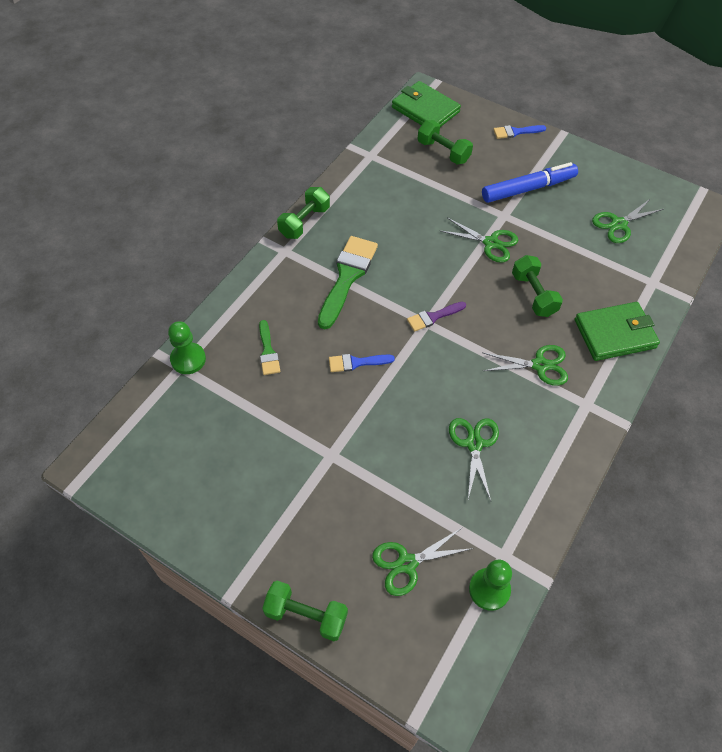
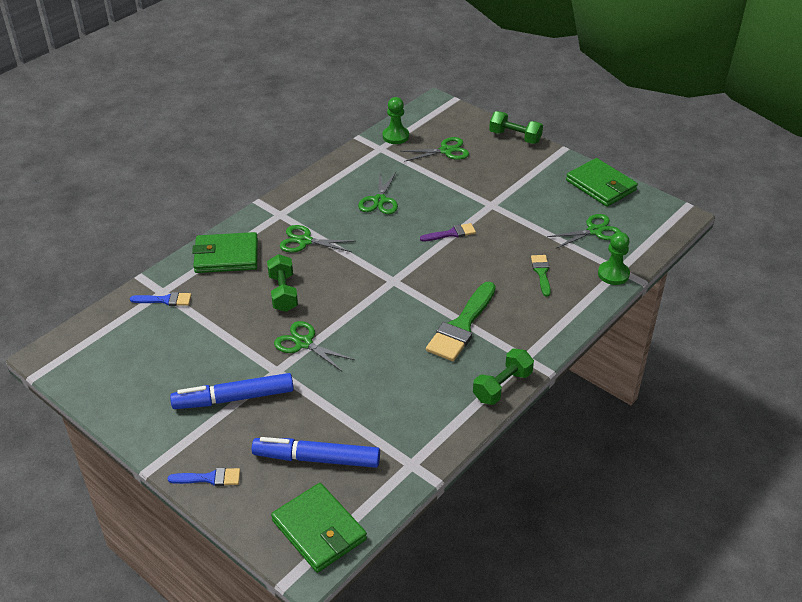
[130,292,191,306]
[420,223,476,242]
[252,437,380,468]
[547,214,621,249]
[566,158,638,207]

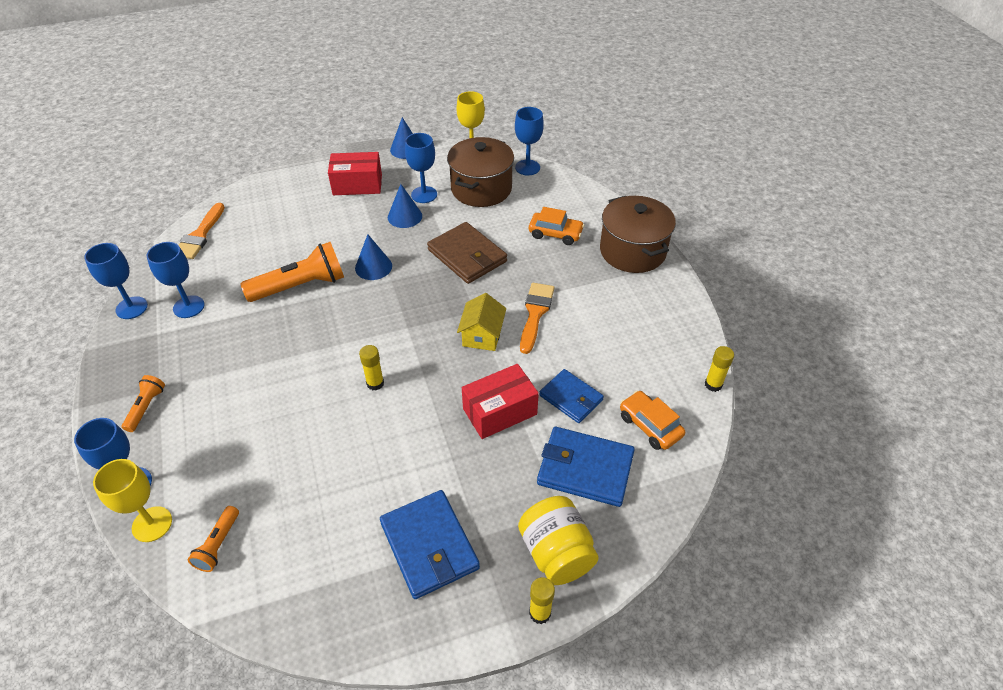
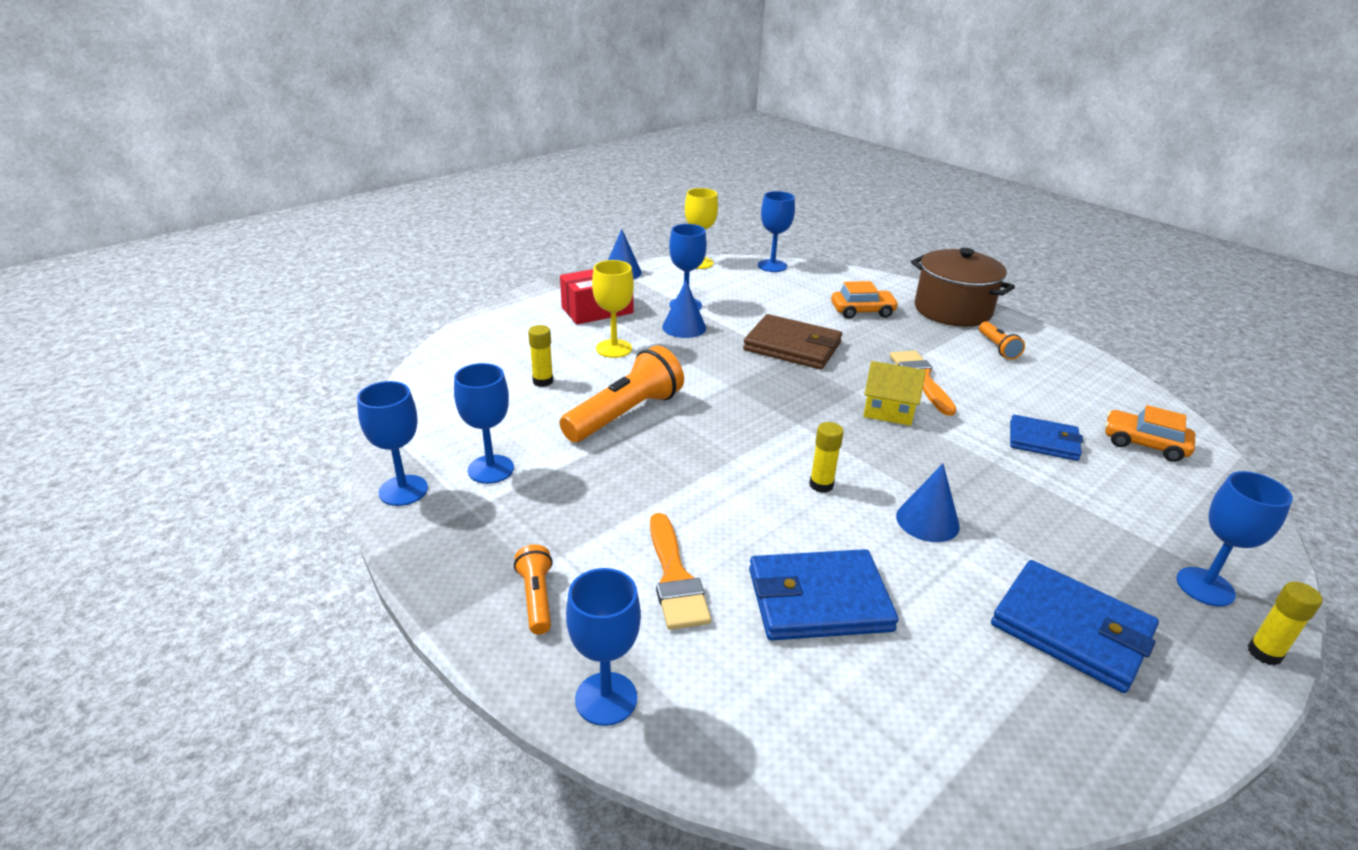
[592,260,634,358]
[650,513,711,630]
[979,321,1025,360]
[896,464,960,542]
[447,137,514,207] (first image)
[863,361,926,426]
[462,364,539,439] (first image)
[1176,471,1293,607]
[749,549,899,641]
[528,325,553,387]

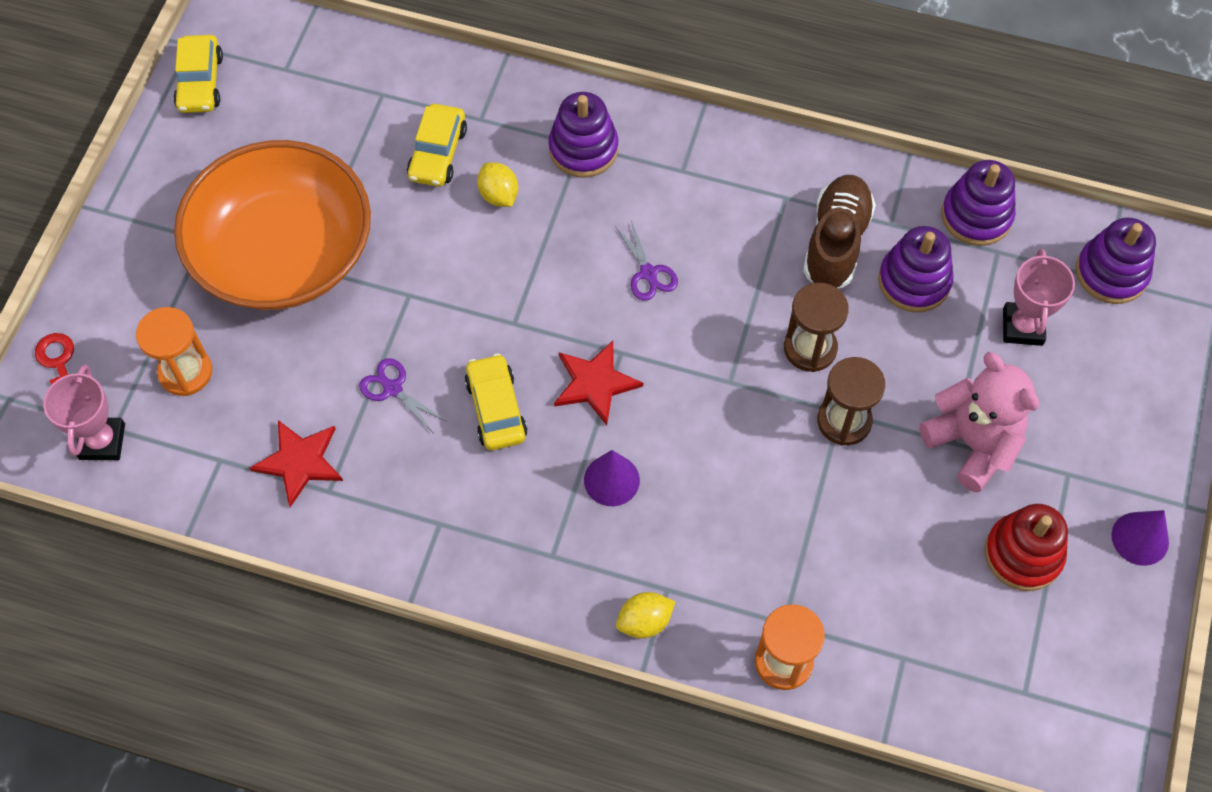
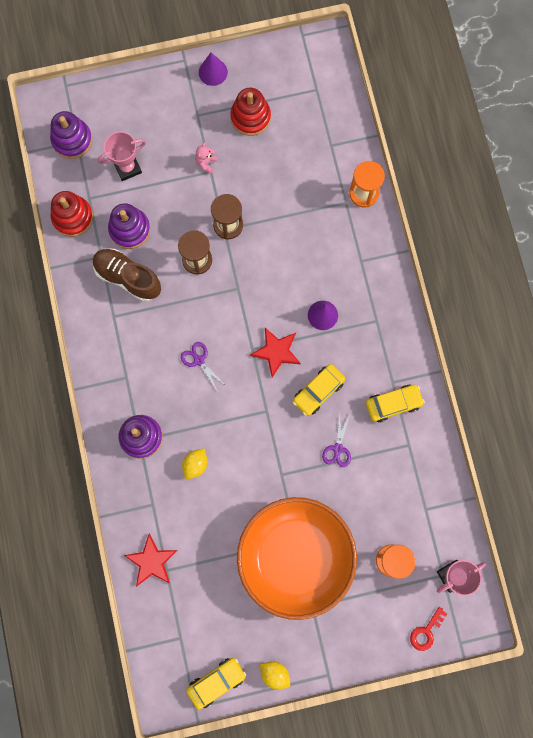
[124,533,177,587]
[366,384,425,422]
[181,342,226,392]
[260,662,290,690]
[93,248,161,302]
[195,142,218,174]
[51,191,93,237]

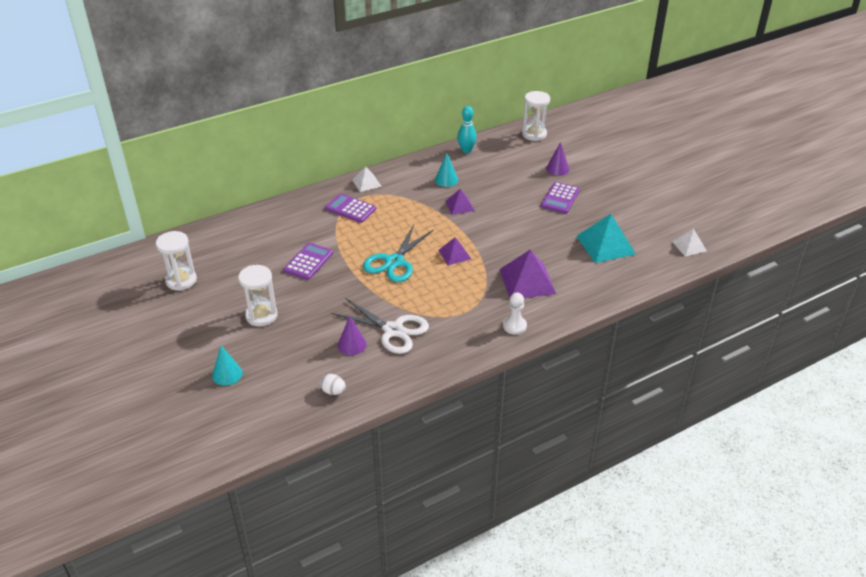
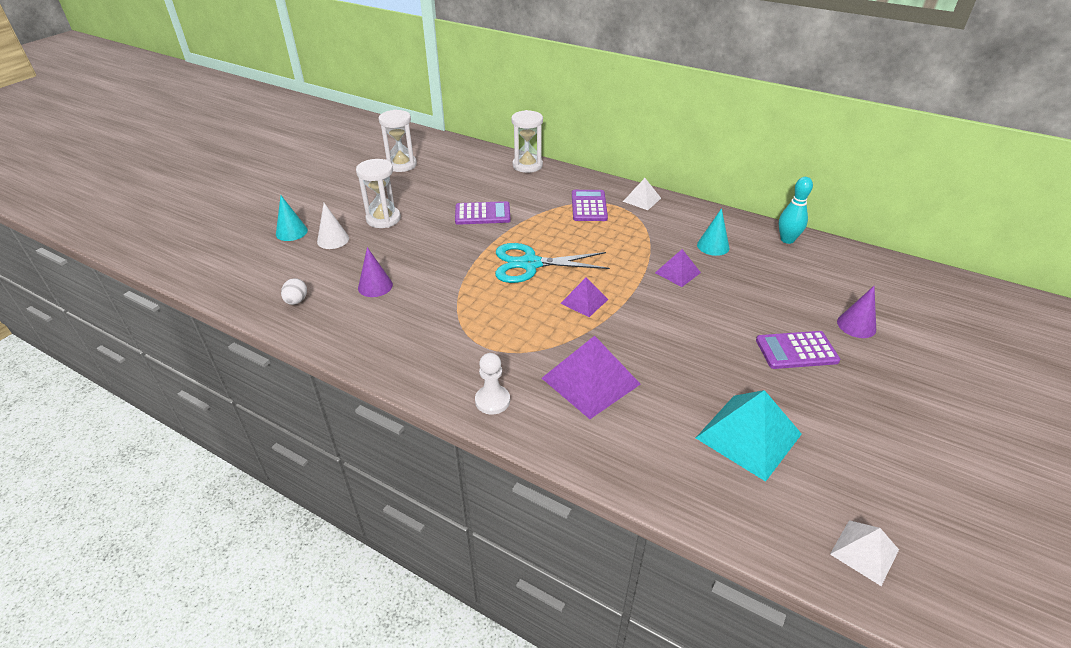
[331,298,429,354] (first image)
[511,110,543,173]
[317,203,349,249]

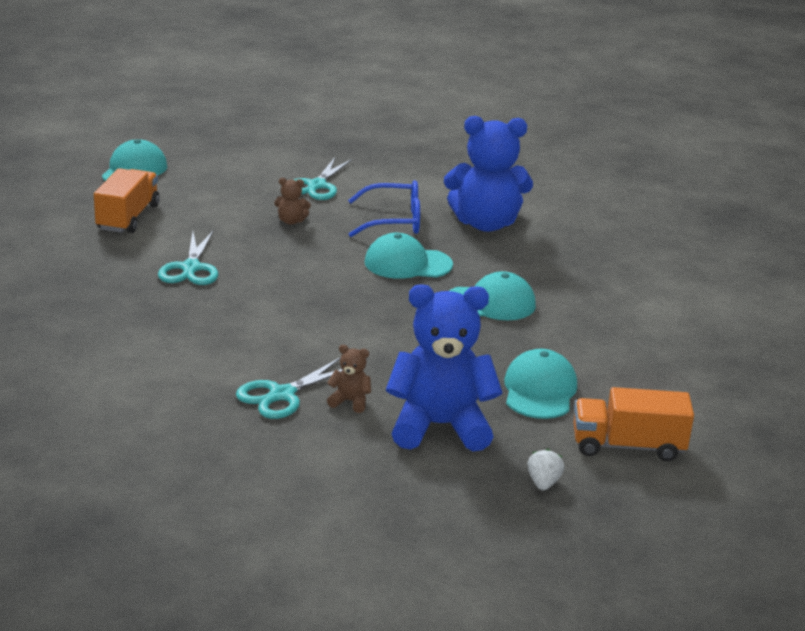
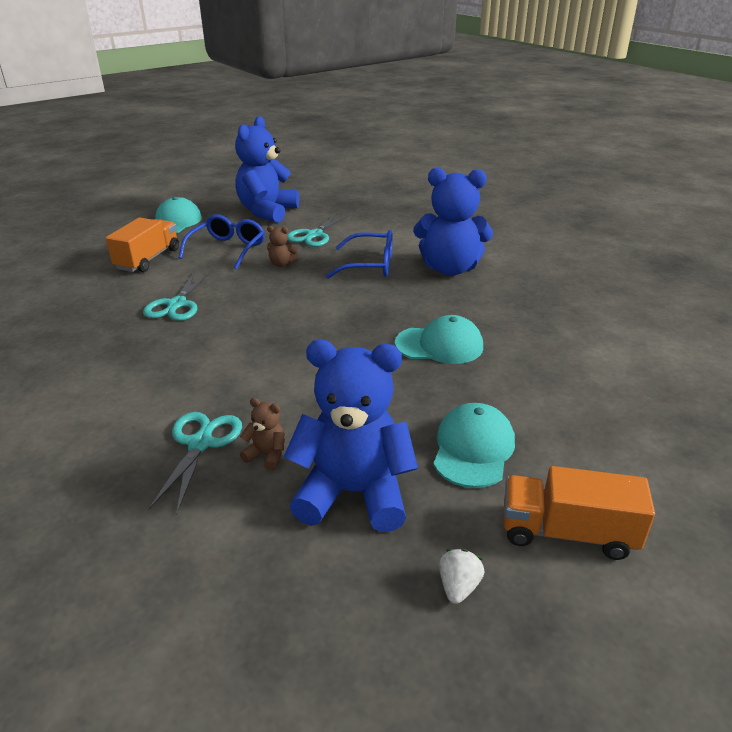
[148,412,242,515]
[365,233,453,279] (first image)
[179,214,265,270]
[235,116,299,223]

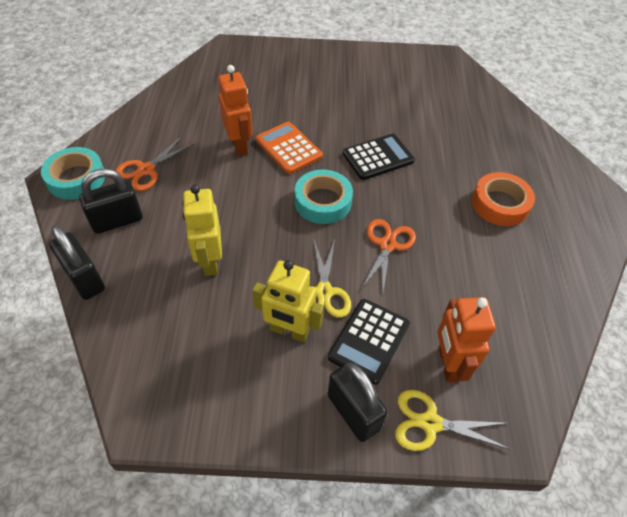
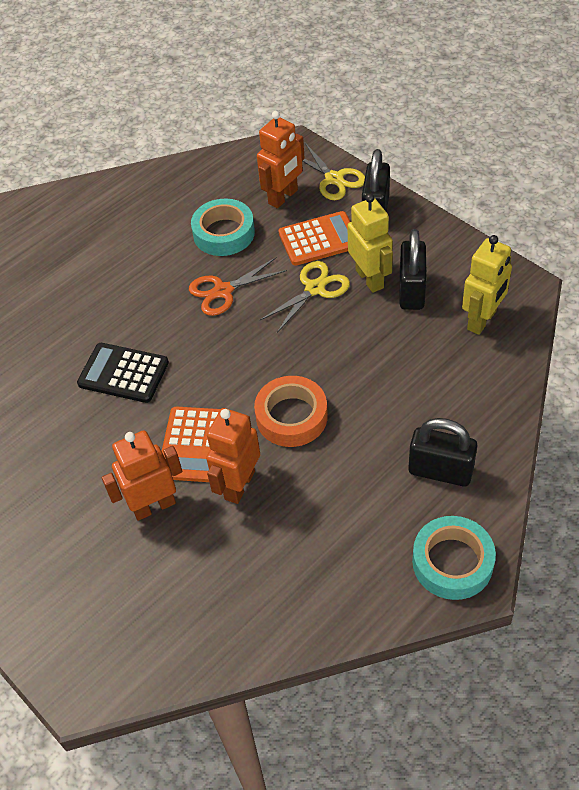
[400,229,426,310]
[116,136,195,191] (first image)
[462,235,512,335]
[191,199,255,256]
[278,211,351,266]
[254,376,328,447]
[102,430,182,521]

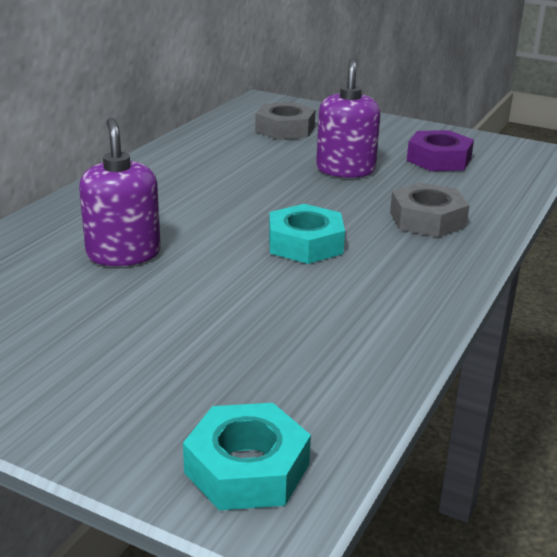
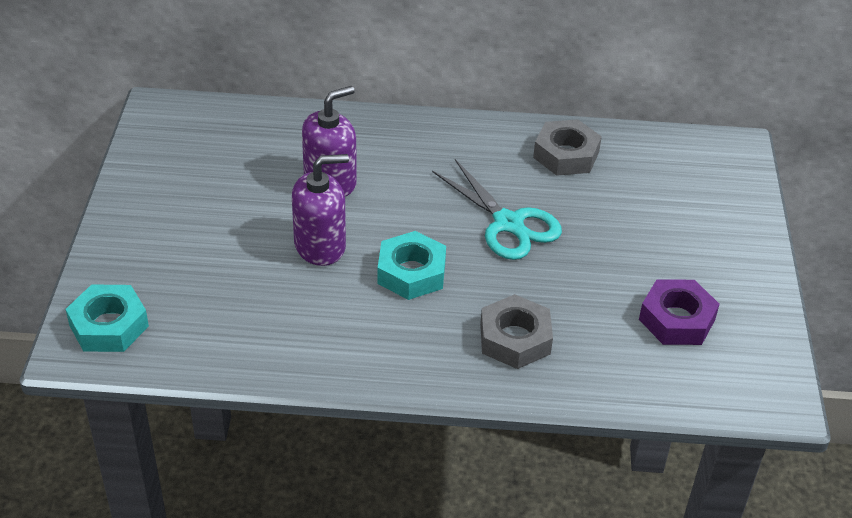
[533,119,602,176]
[292,154,349,266]
[432,159,562,260]

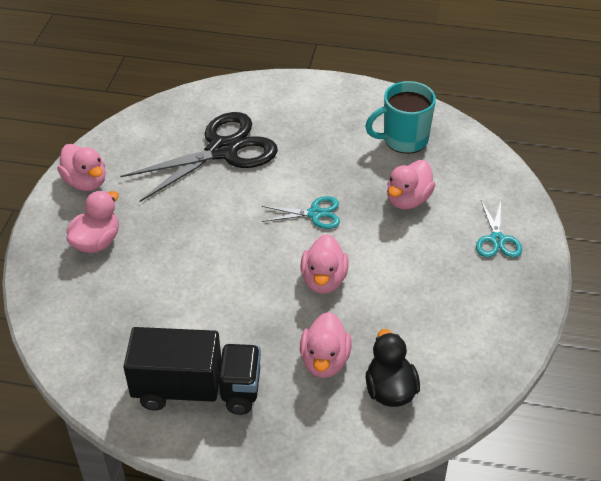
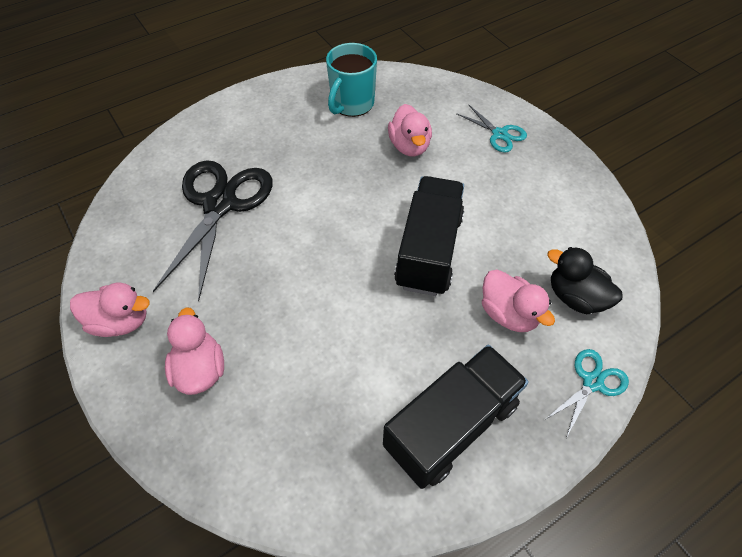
[546,349,629,438]
[394,176,464,296]

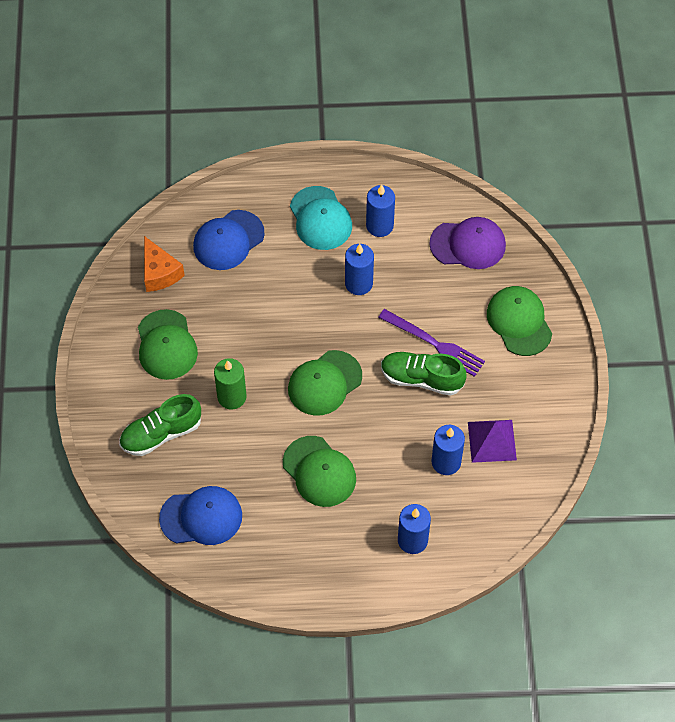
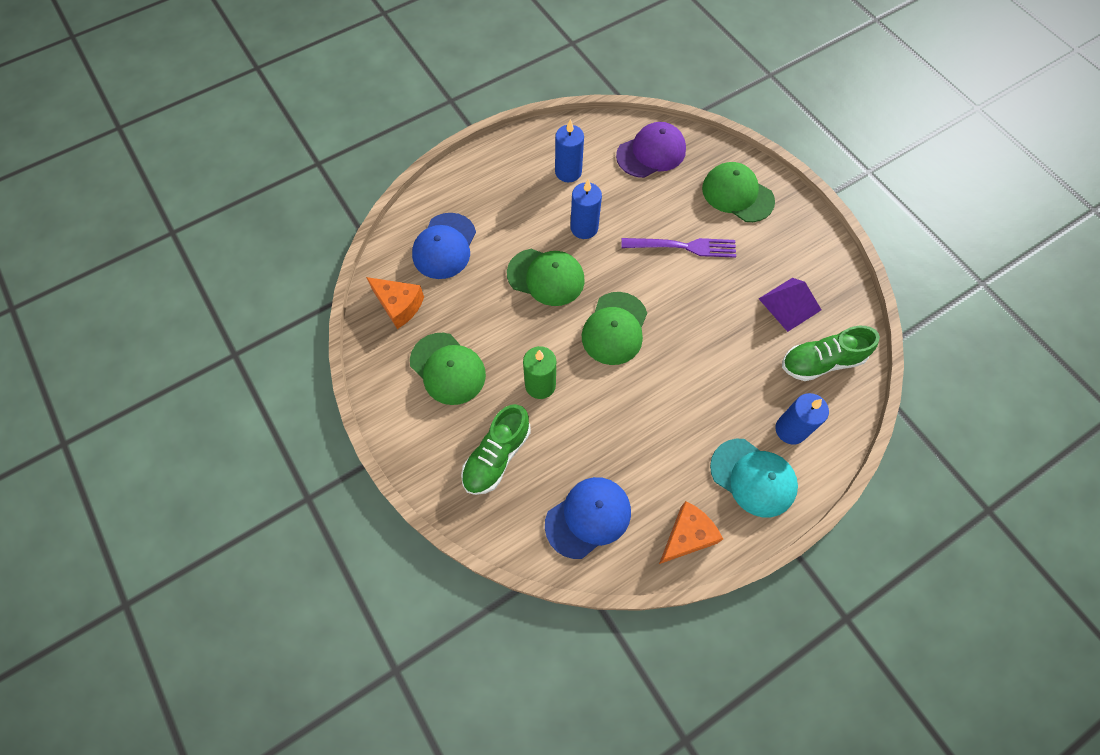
[507,249,585,306]
[710,439,798,517]
[782,326,880,381]
[431,425,465,475] (first image)
[659,501,723,564]

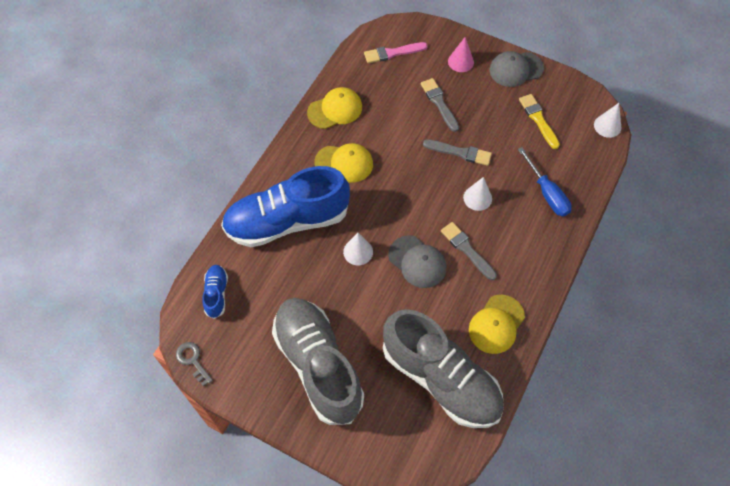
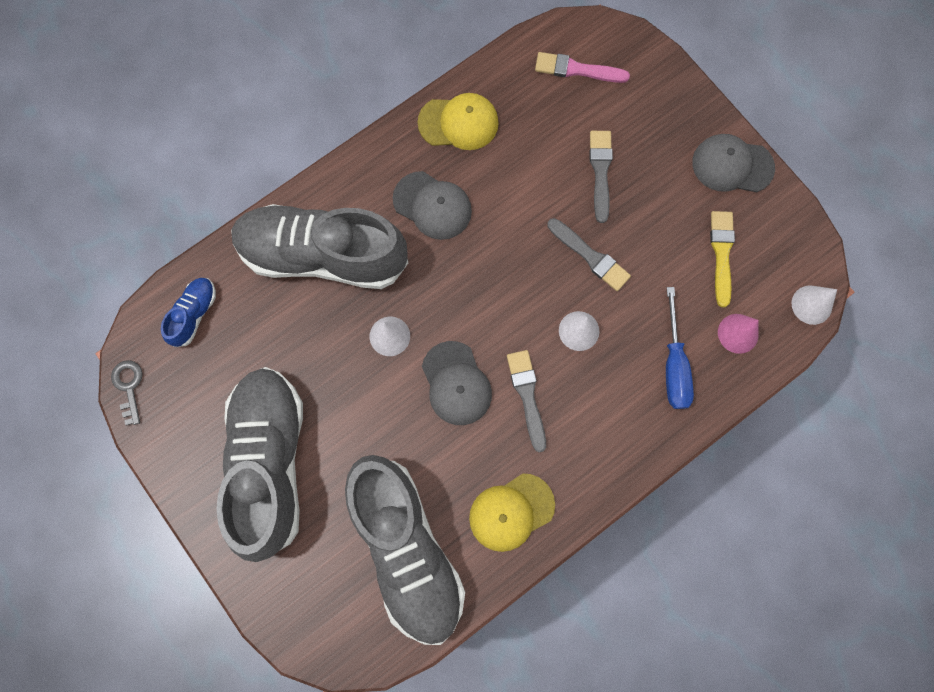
[231,204,408,289]
[393,171,472,240]
[718,314,759,354]

